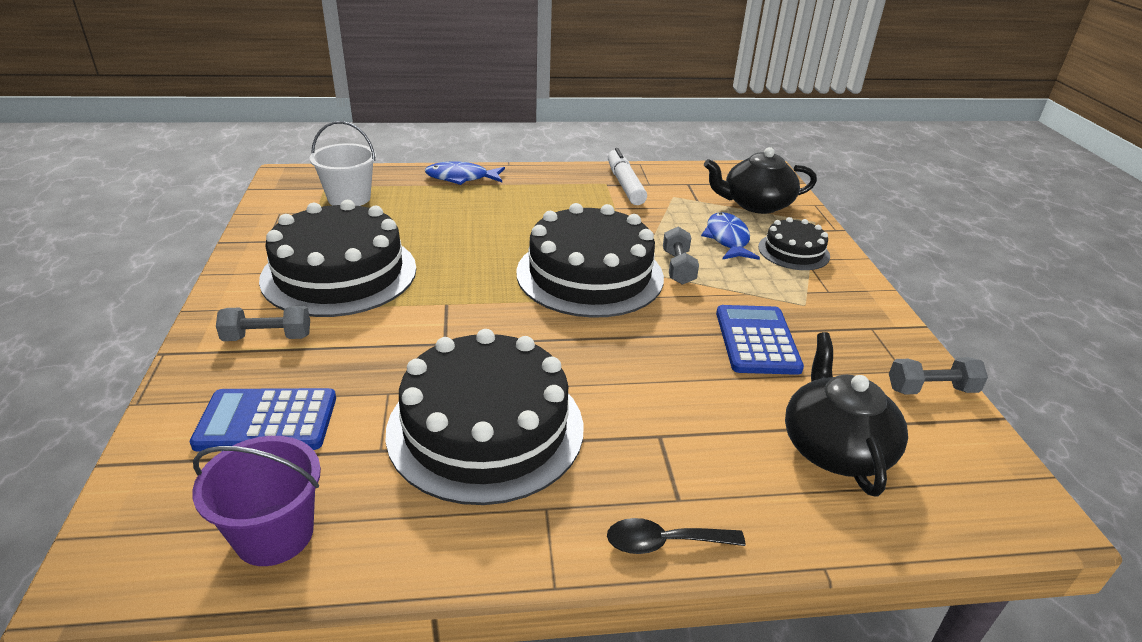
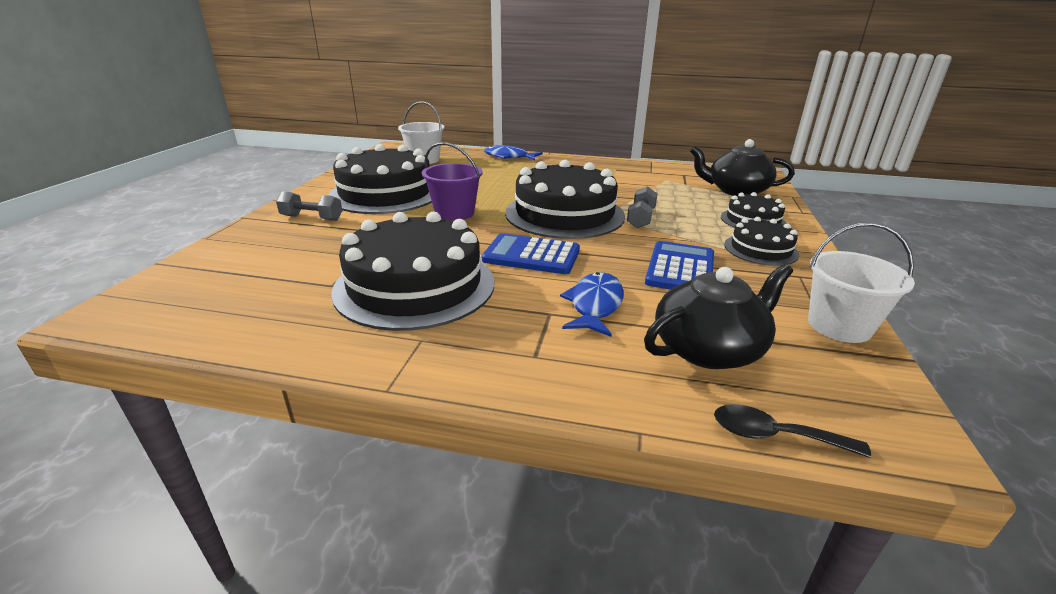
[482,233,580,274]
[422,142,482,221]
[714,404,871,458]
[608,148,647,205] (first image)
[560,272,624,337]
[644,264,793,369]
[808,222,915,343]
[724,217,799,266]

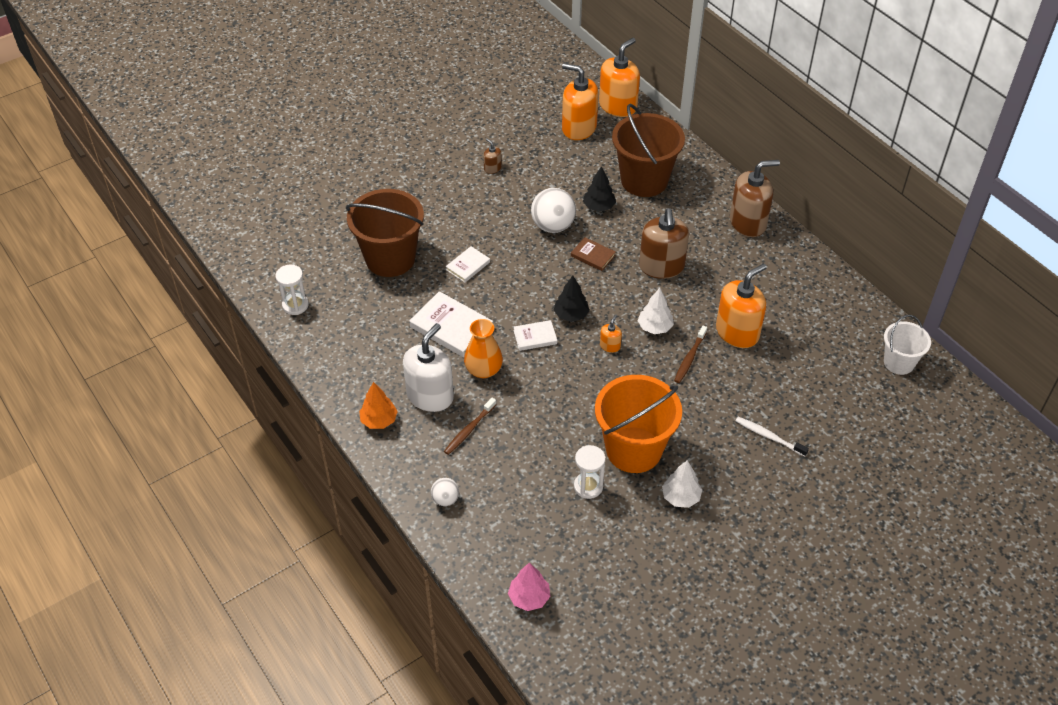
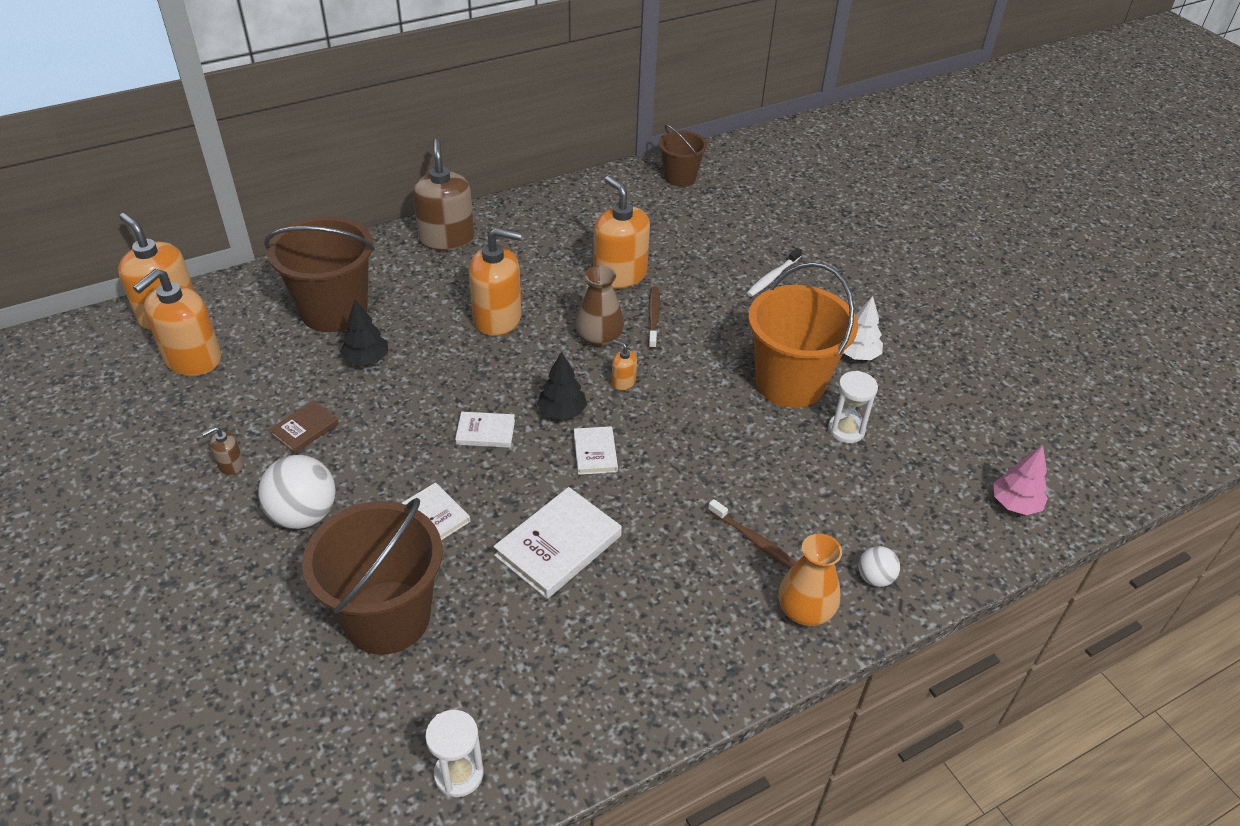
[359,382,398,429] (first image)
[403,323,454,412] (first image)
[779,534,842,626]
[258,455,336,529]
[269,400,339,454]
[576,265,624,348]
[469,227,522,336]
[648,287,660,349]
[659,124,707,187]
[455,412,515,448]

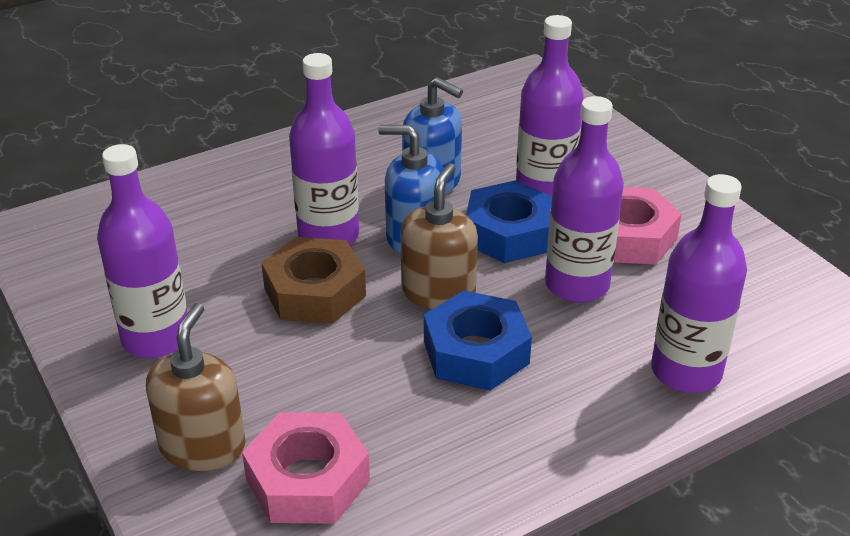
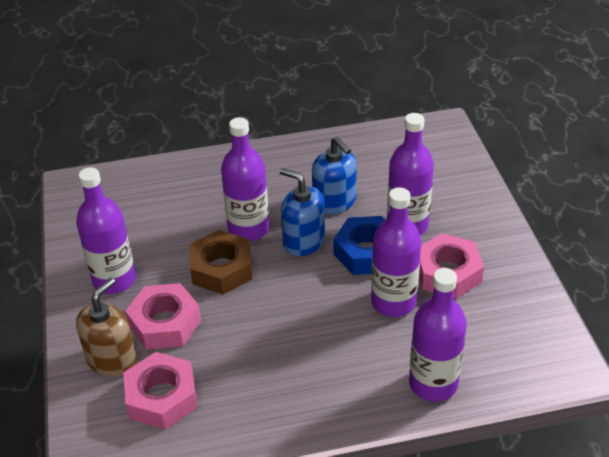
[400,163,478,309] (first image)
[424,290,532,391] (first image)
[125,283,201,350]

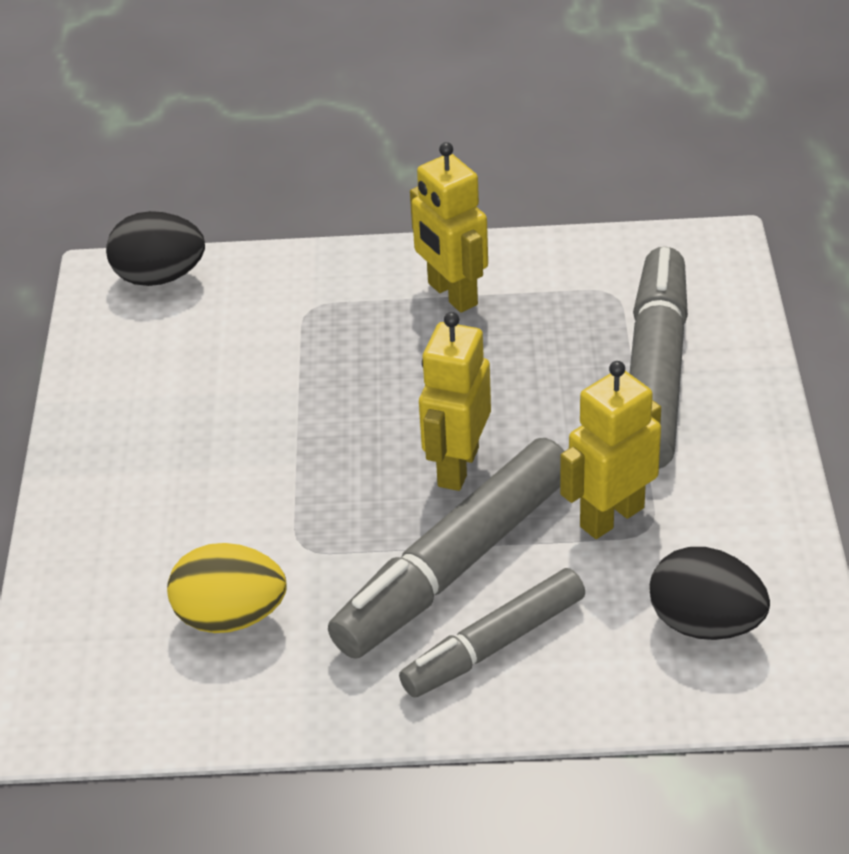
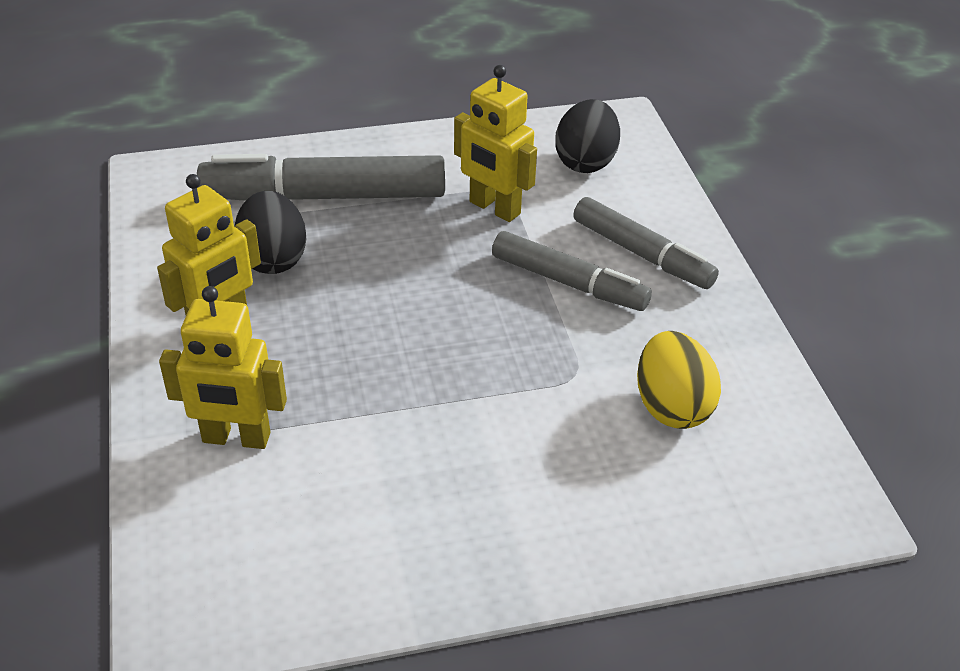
[235,191,306,274]
[492,231,652,311]
[159,286,287,449]

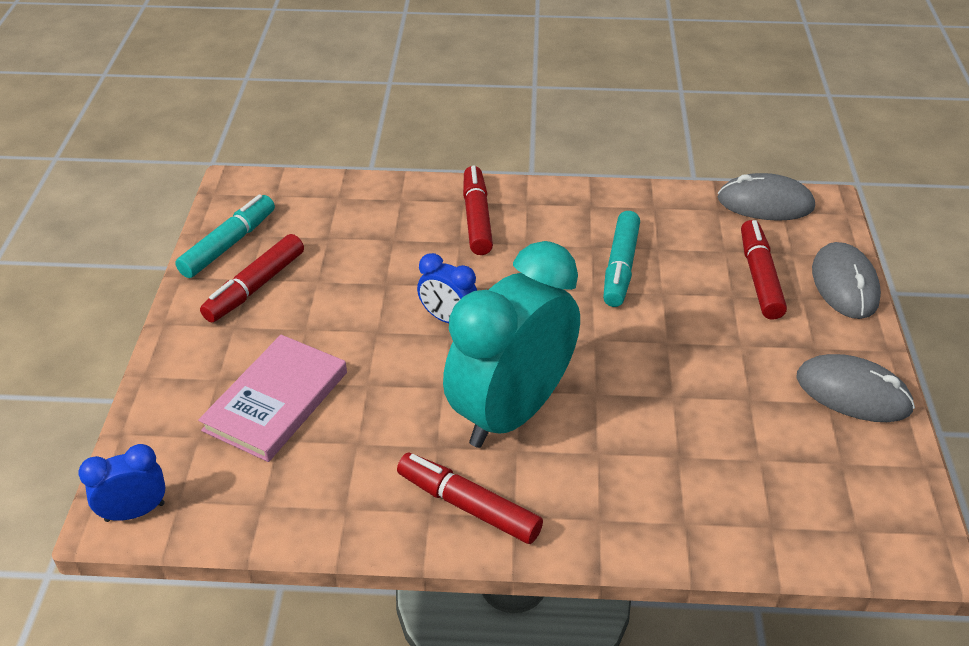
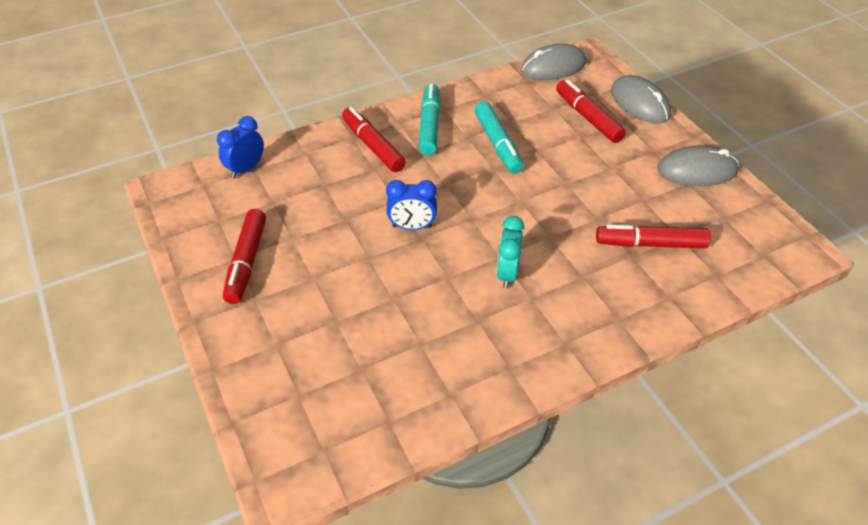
[217,116,264,178]
[419,84,440,155]
[198,335,347,462] (first image)
[596,225,711,248]
[497,216,524,289]

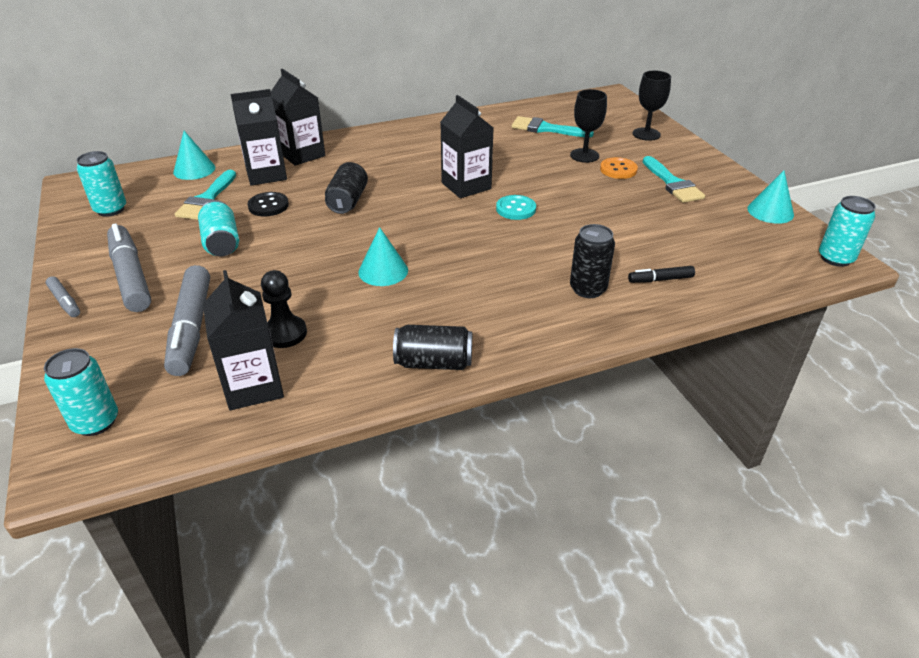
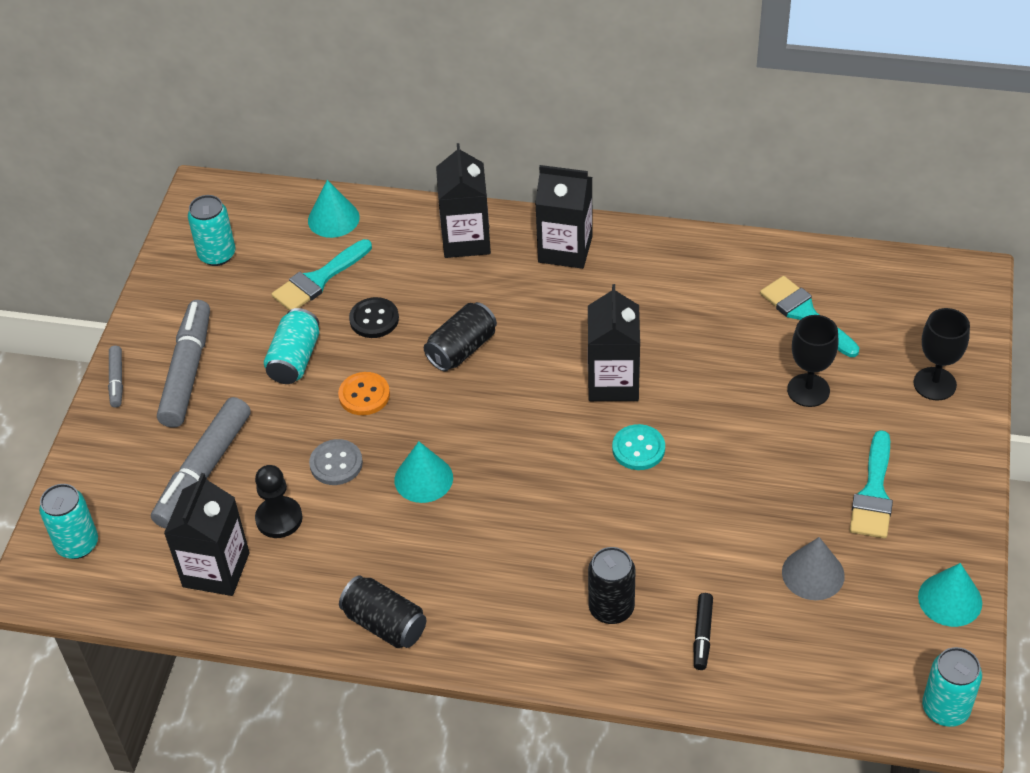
[535,165,593,269]
[338,372,390,415]
[694,593,713,670]
[309,439,363,485]
[782,537,845,600]

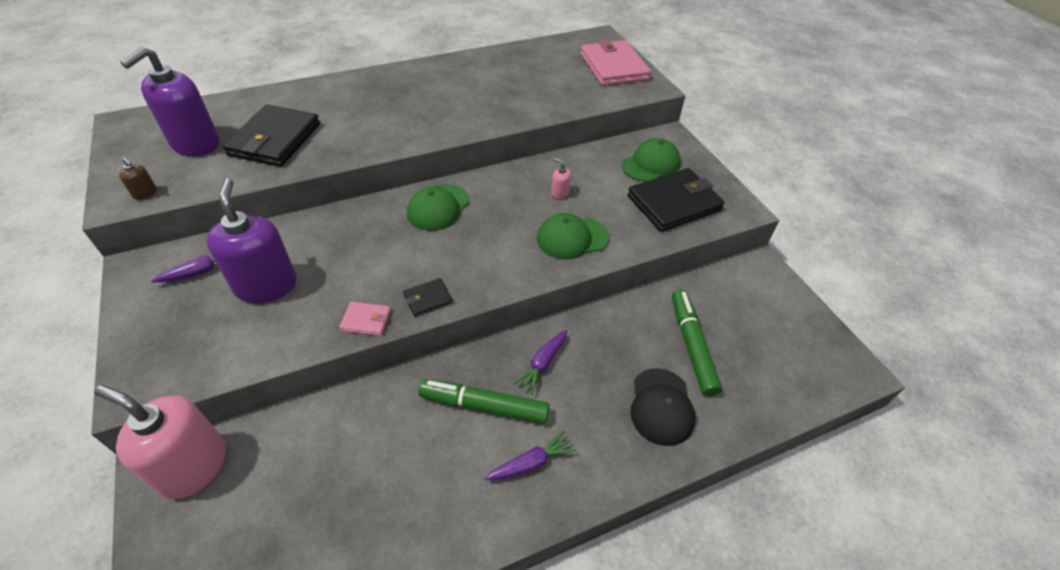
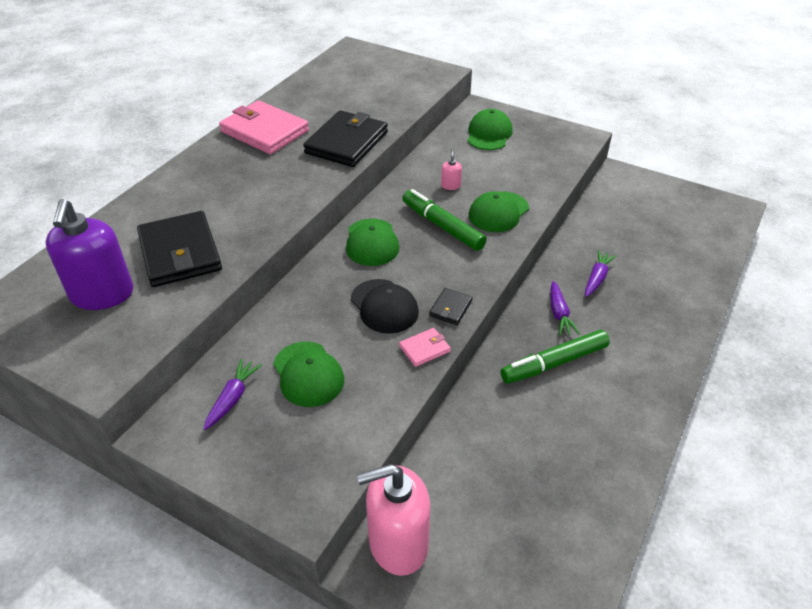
[119,158,157,200] (first image)
[273,341,344,407]
[585,250,617,297]
[441,149,462,190]
[219,100,309,154]
[303,110,388,167]
[351,279,419,334]
[402,189,487,251]

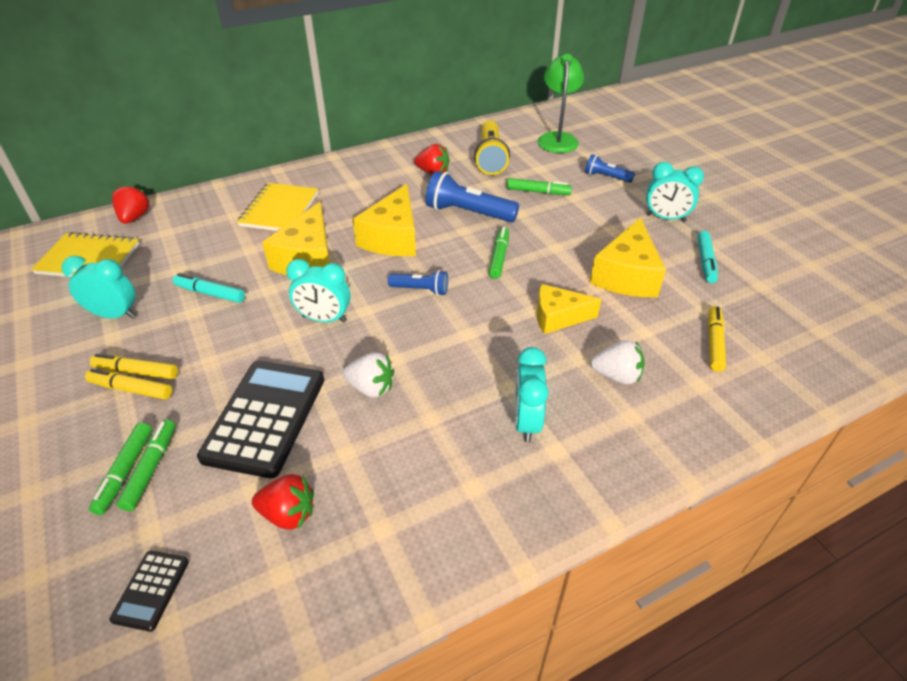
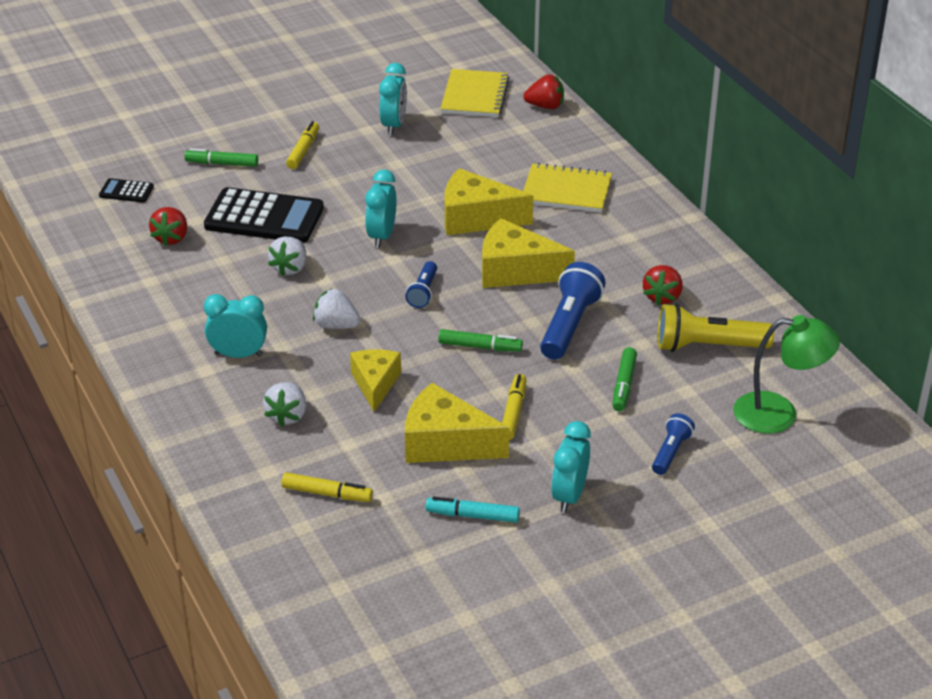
[502,374,526,440]
[117,420,176,511] (first image)
[173,273,245,303] (first image)
[313,288,361,329]

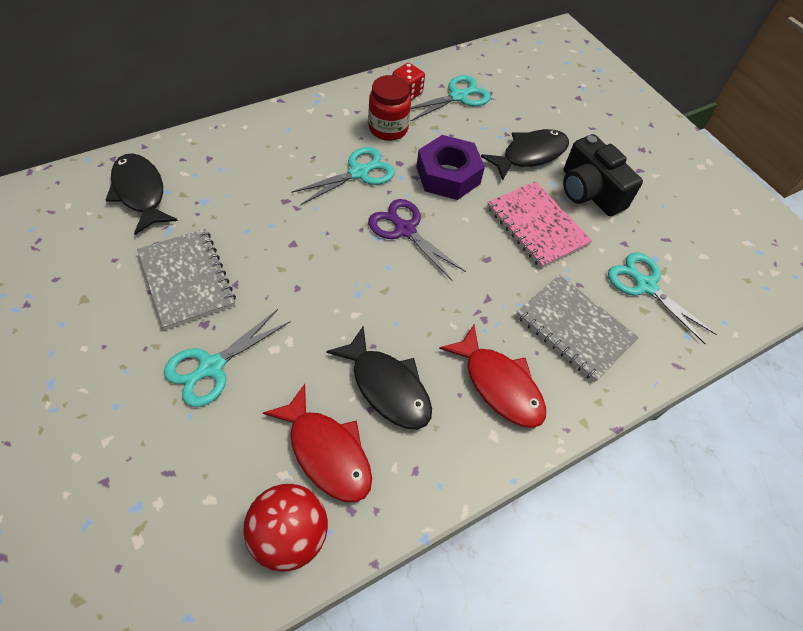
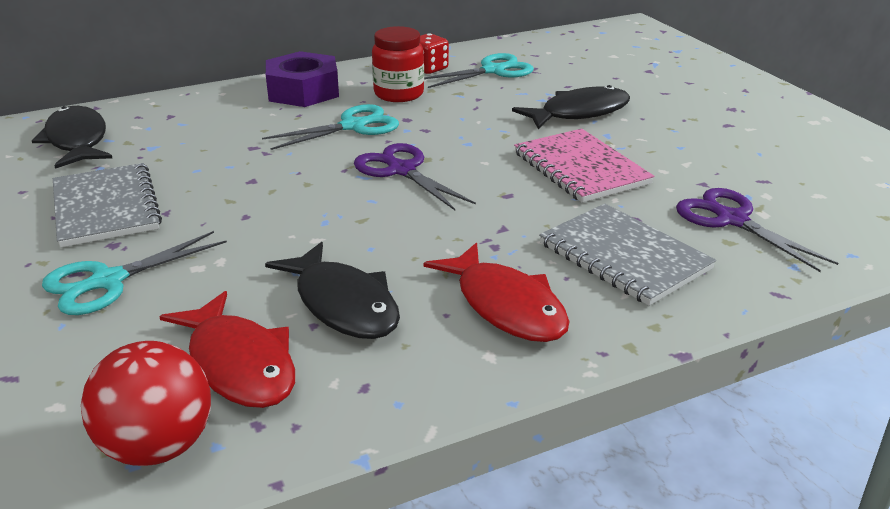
[266,51,339,107]
[563,134,643,216] (first image)
[676,188,838,272]

